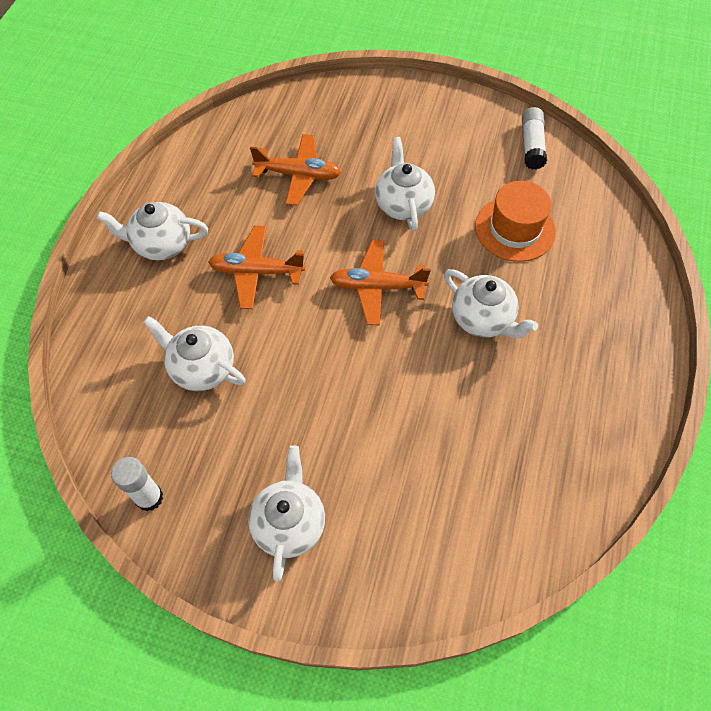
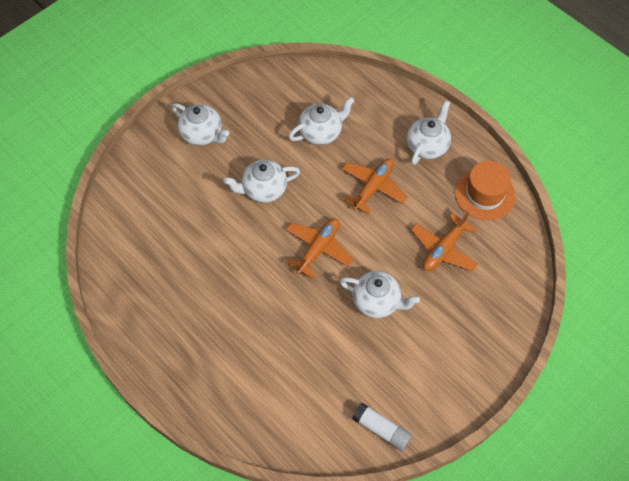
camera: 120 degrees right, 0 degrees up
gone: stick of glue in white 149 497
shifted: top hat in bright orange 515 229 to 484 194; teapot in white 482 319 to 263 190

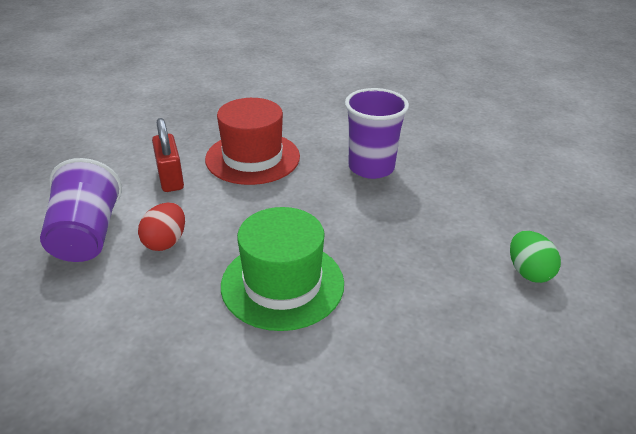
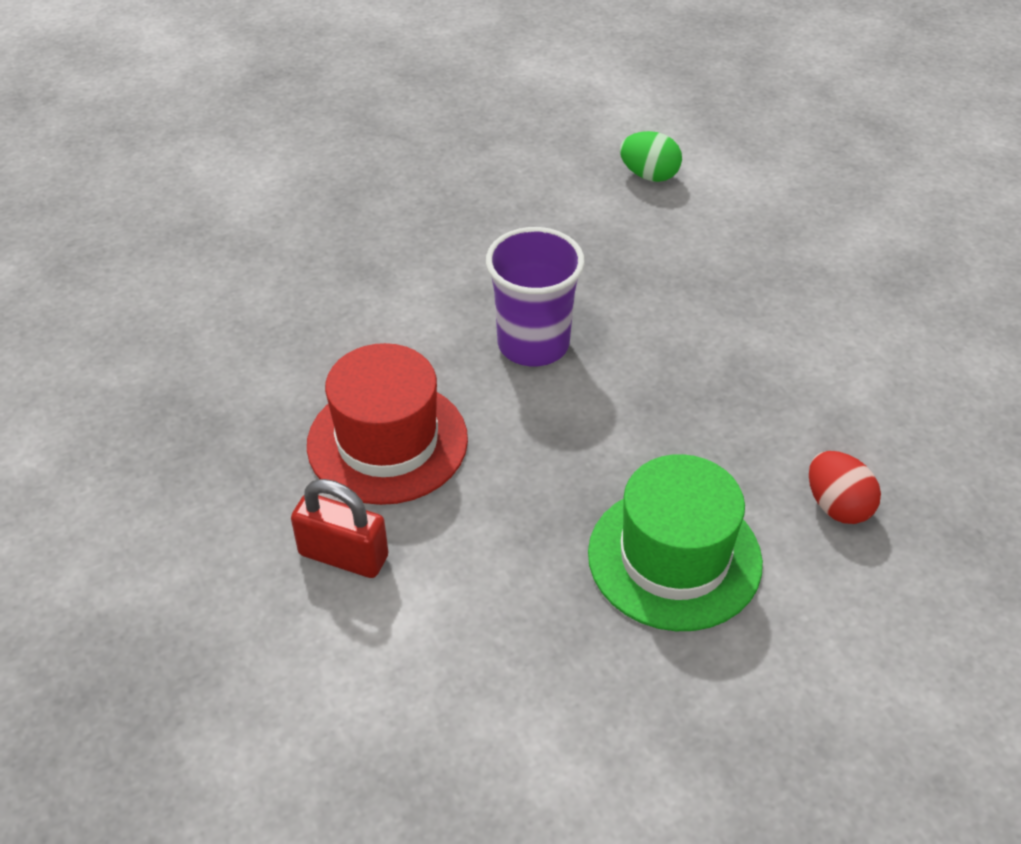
camera: 50 degrees left, 10 degrees up
gone: tumbler in royal purple 87 235
shifted: egg in scarlet 165 242 to 837 506; egg in green 528 272 to 649 175

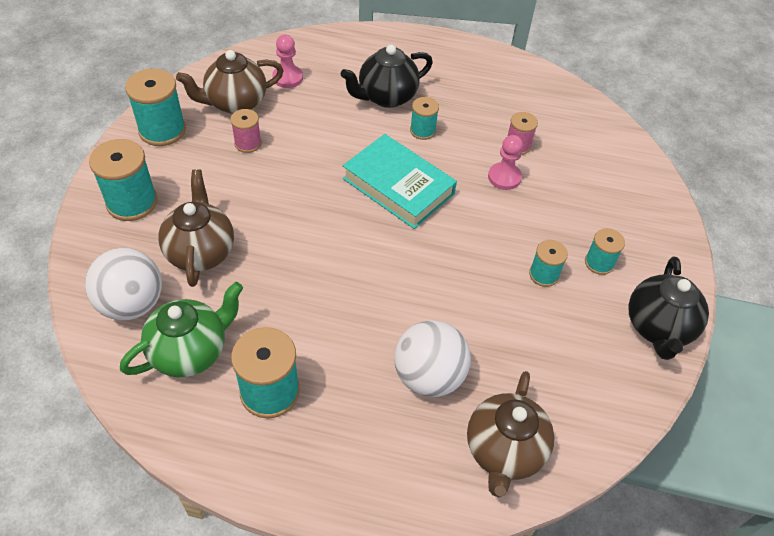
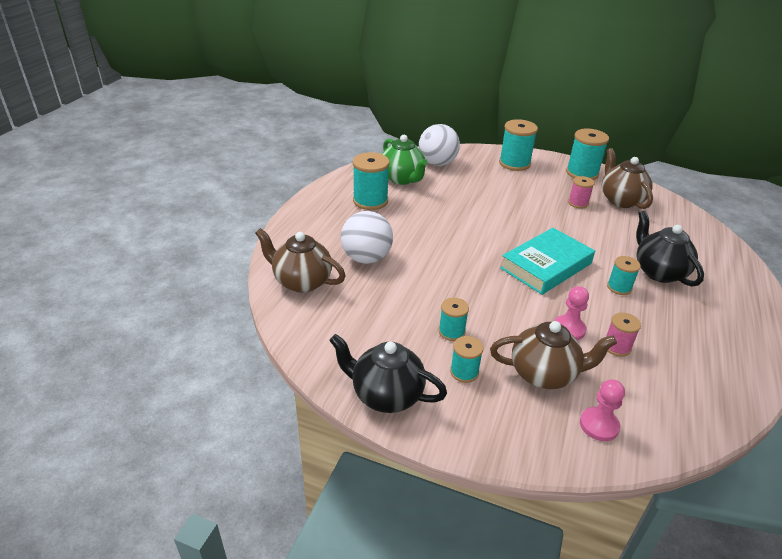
camera: 100 degrees right, 15 degrees down
shifted: pawn in rose-pink 287 78 to 599 425; teapot in russet 201 251 to 544 374

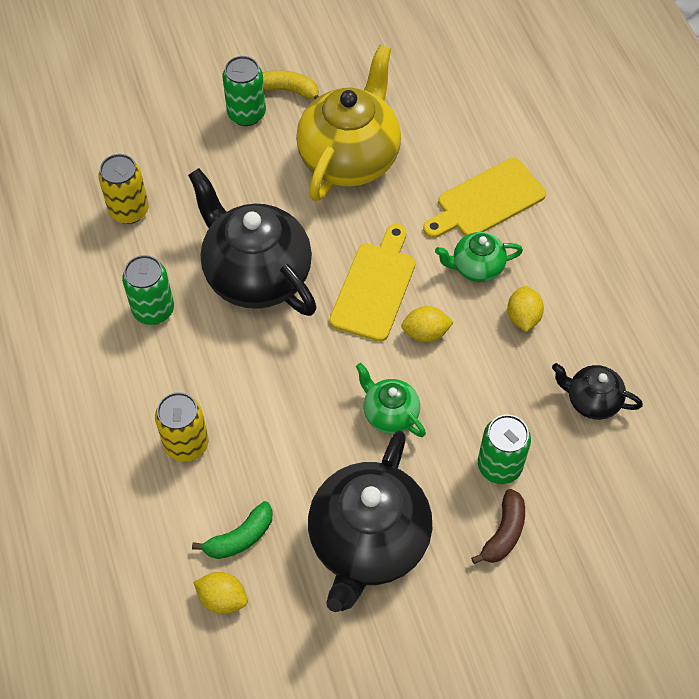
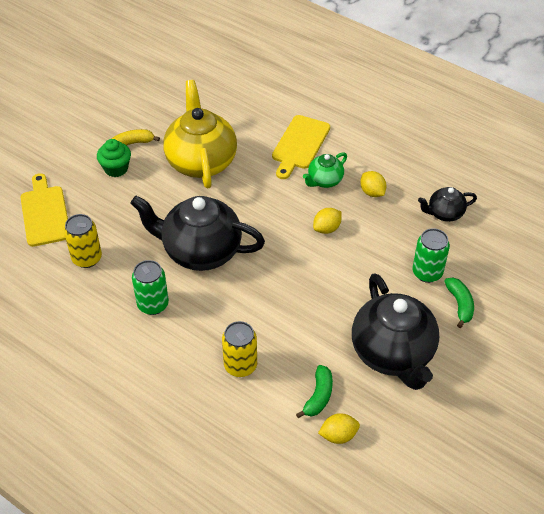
camera: 35 degrees left, 10 degrees down
gone: teapot in green 390 414
shifted: bread board in golden 375 287 to 45 213
swapped: tin in green 246 114 to cupcake in green 116 169
repainted: banana fruit in russet 503 533 to banana fruit in green 459 304

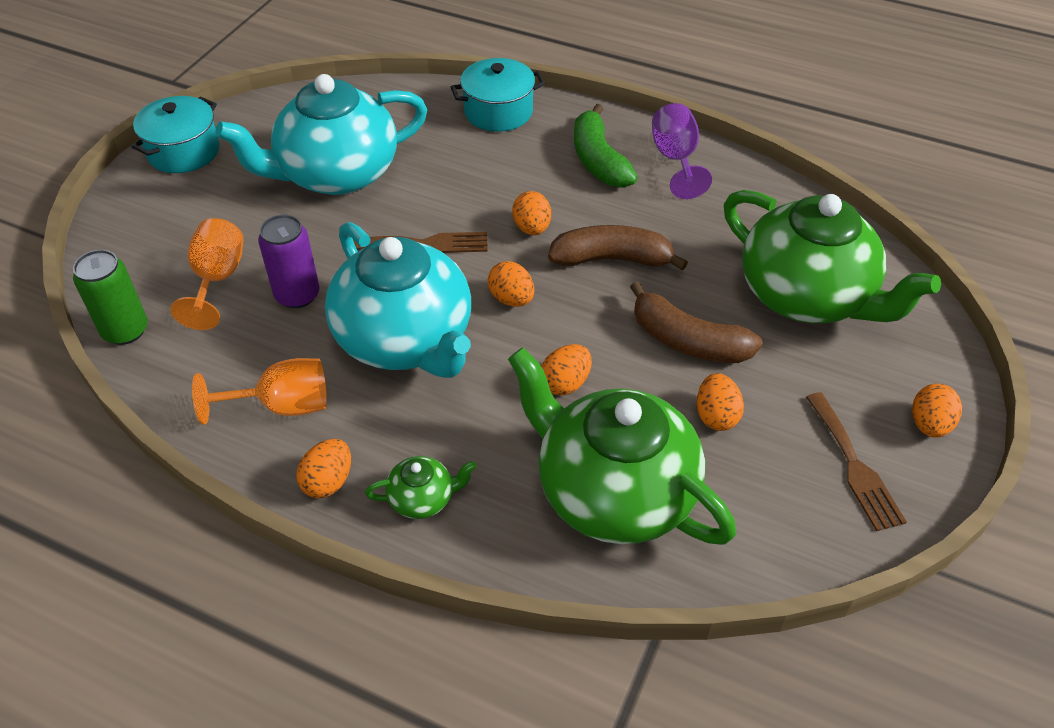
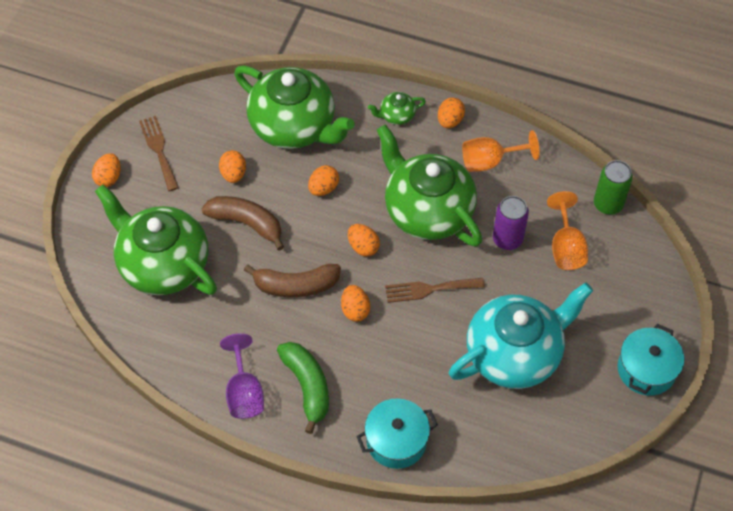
camera: 175 degrees right, 10 degrees up
repainted: teapot in aqua 406 340 to teapot in green 427 211

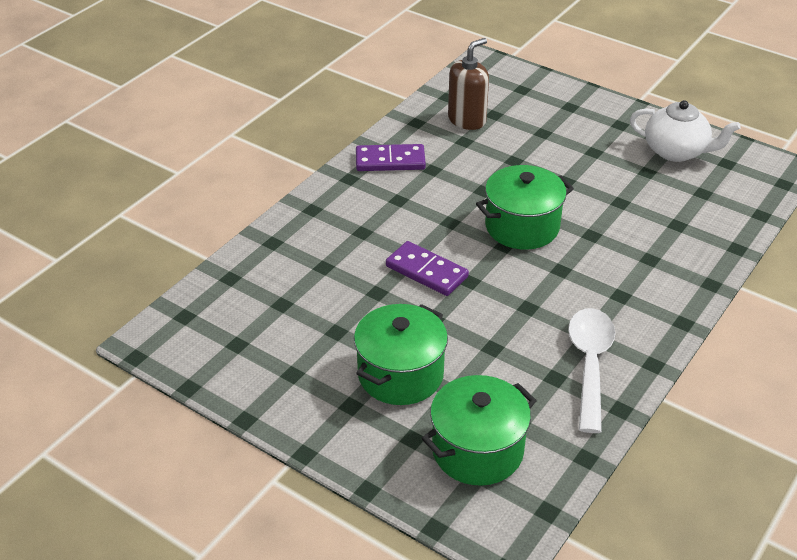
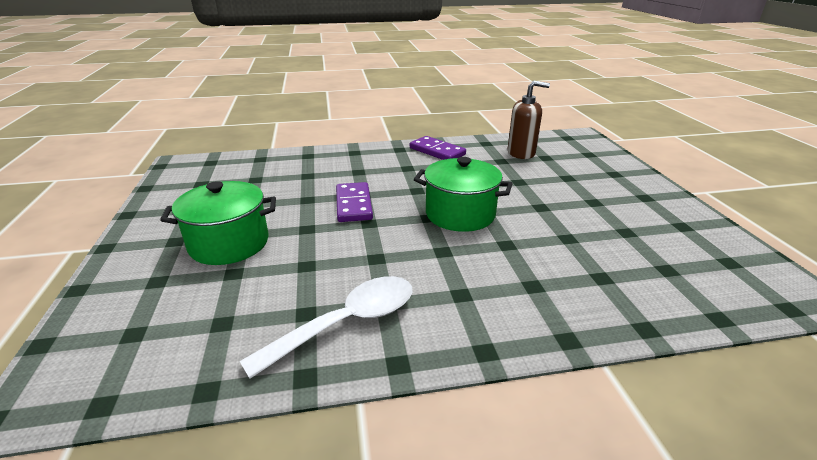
camera: 45 degrees right, 10 degrees down
gone: teapot in white 676 151; pot in green 477 450

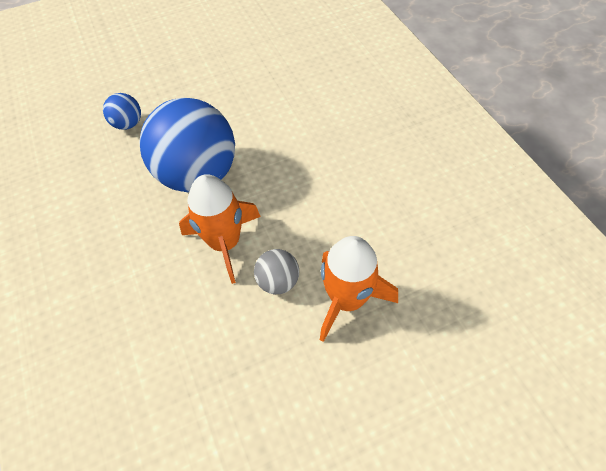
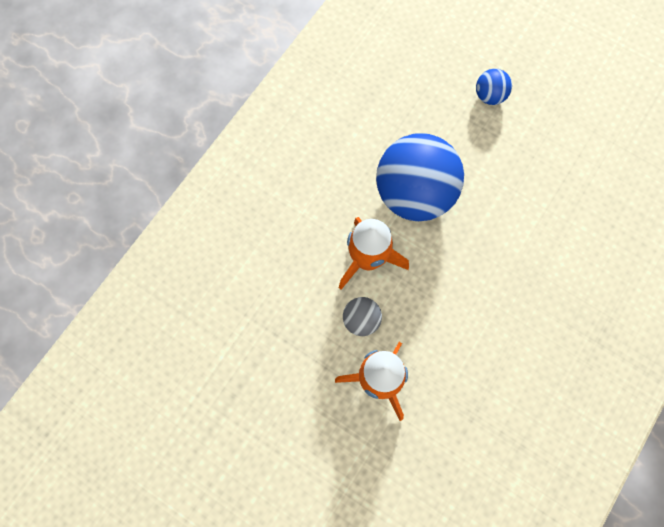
camera: 55 degrees right, 15 degrees up
shifted: play ball in royal blue 128 124 to 489 96

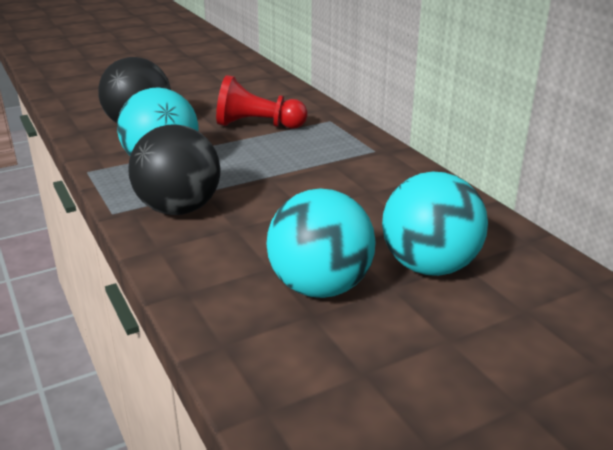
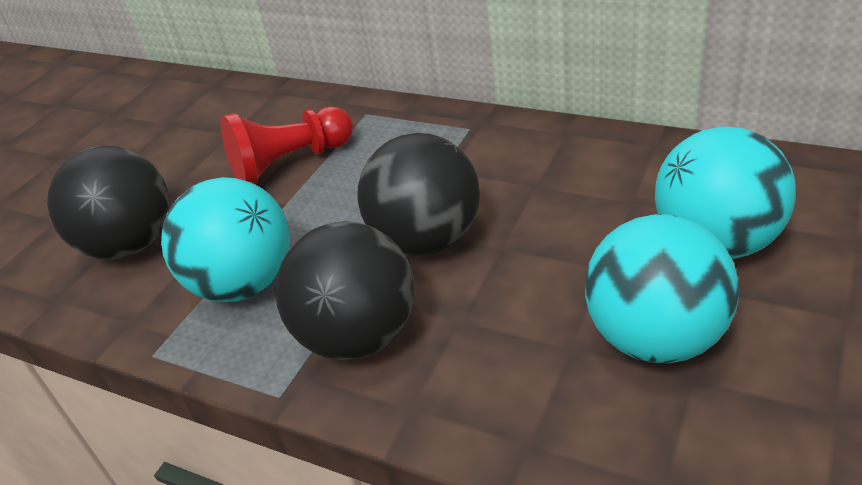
camera: 30 degrees left, 10 degrees up
new: play ball in ebony 427 240

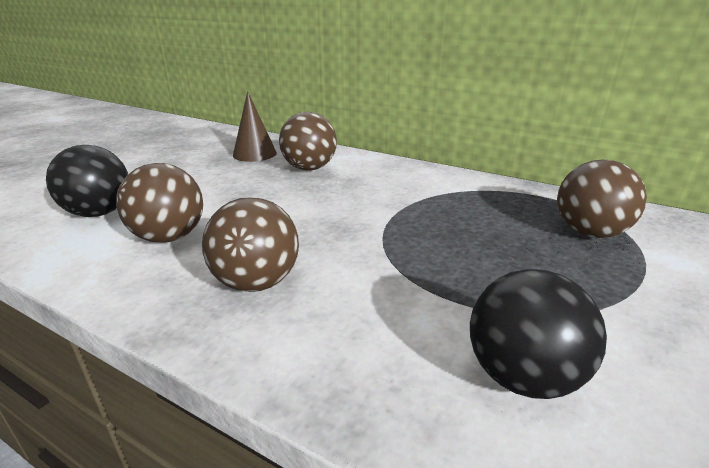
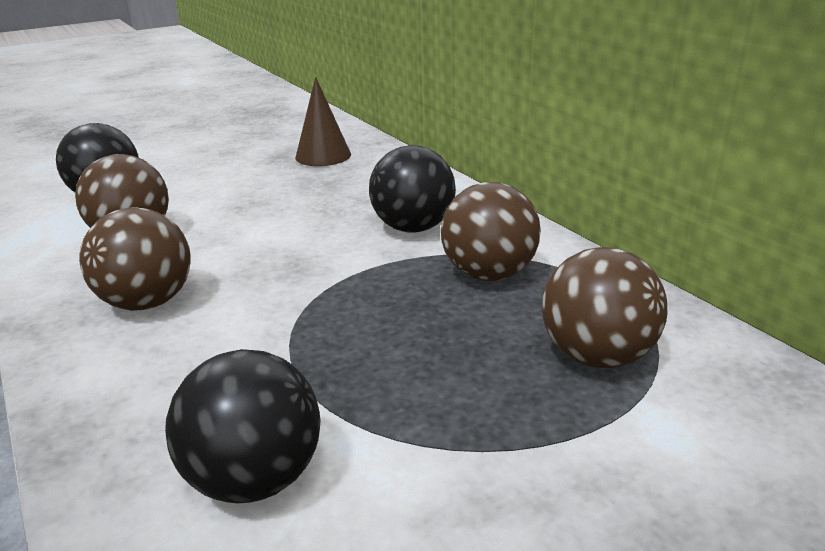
camera: 30 degrees right, 0 degrees up
new: play ball in ebony 413 228
shifted: play ball in russet 309 168 to 489 274

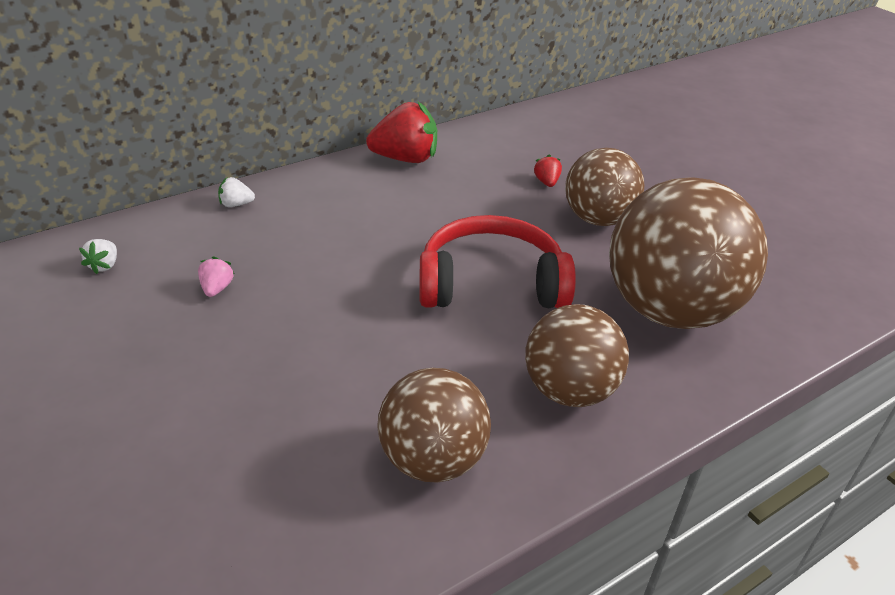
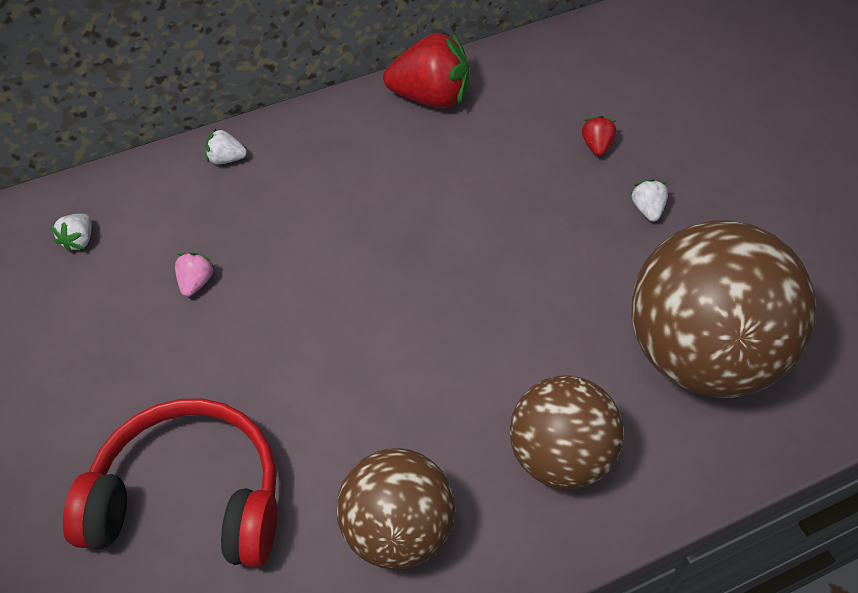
camera: 10 degrees right, 15 degrees up
shifted: headset in scarlet 491 283 to 189 498
swapped: play ball in russet 598 219 to strawberry in white 647 209

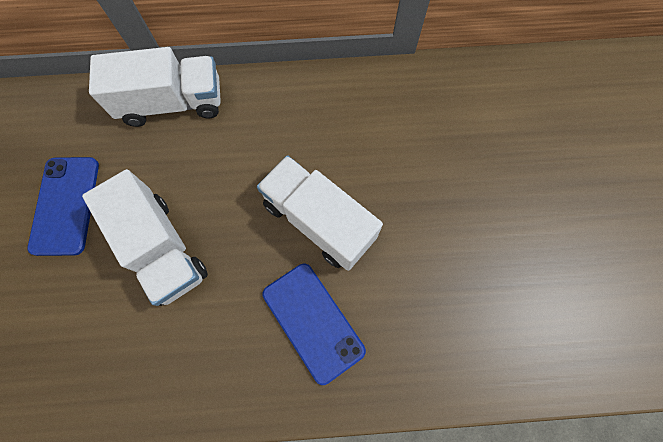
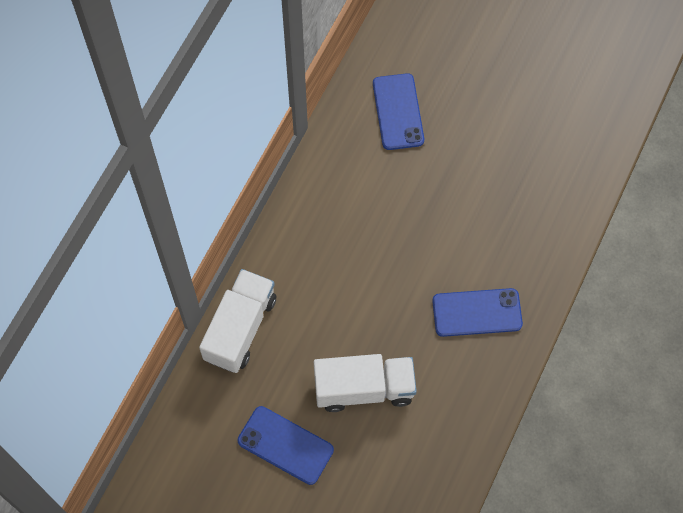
camera: 60 degrees left, 5 degrees down
gone: lorry in white 318 221
new: phone in royal blue 398 112

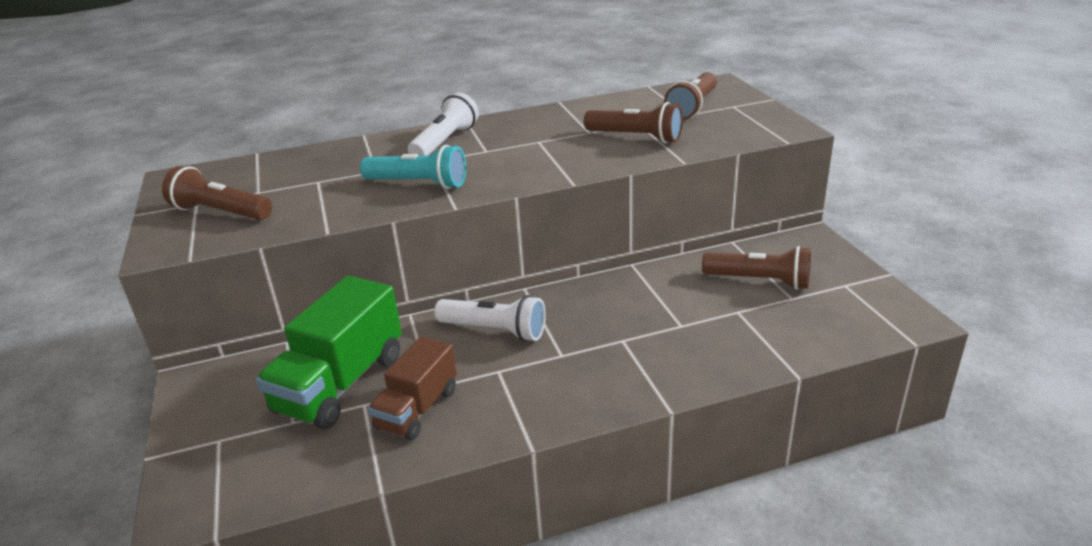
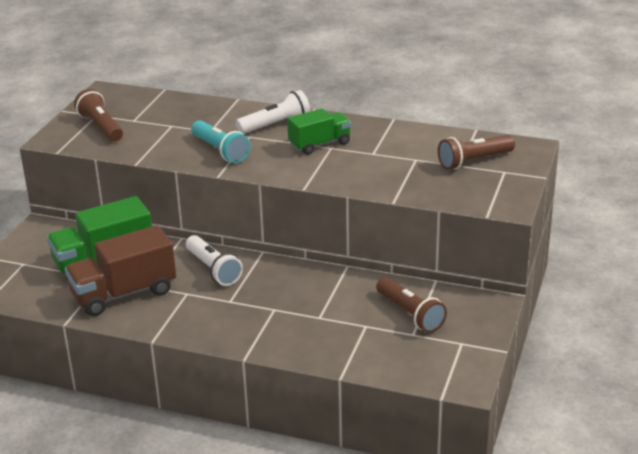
camera: 35 degrees right, 0 degrees up
gone: torch in russet 635 137
new: lorry in green 319 144
scaled: lorry in russet 417 409 = 124 293 x1.58

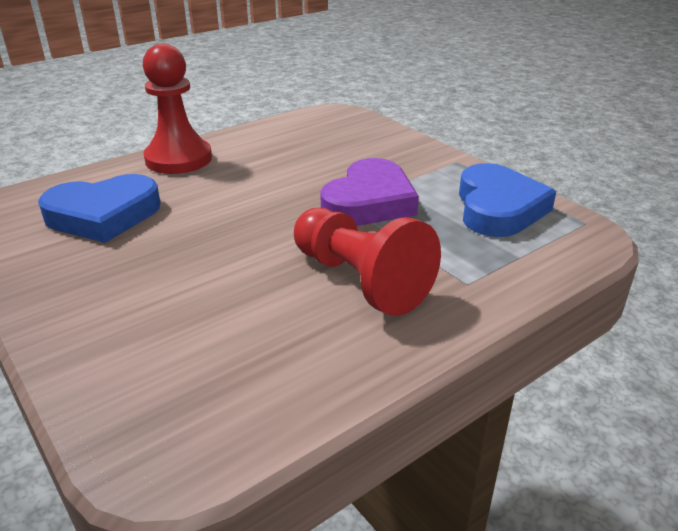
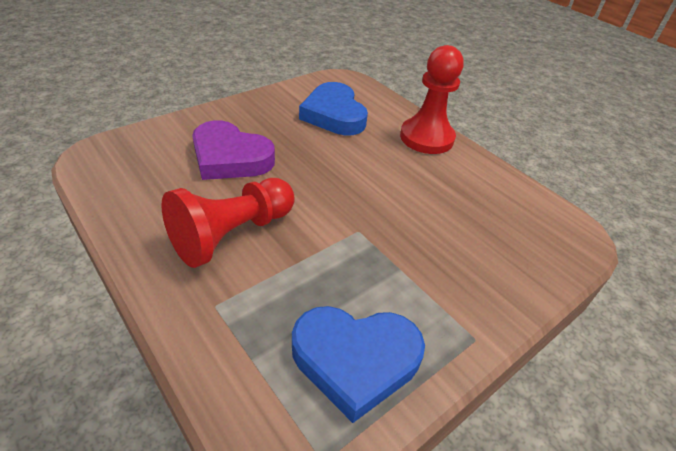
camera: 85 degrees right, 10 degrees up
shifted: heart shape in royal purple 369 202 to 230 157

